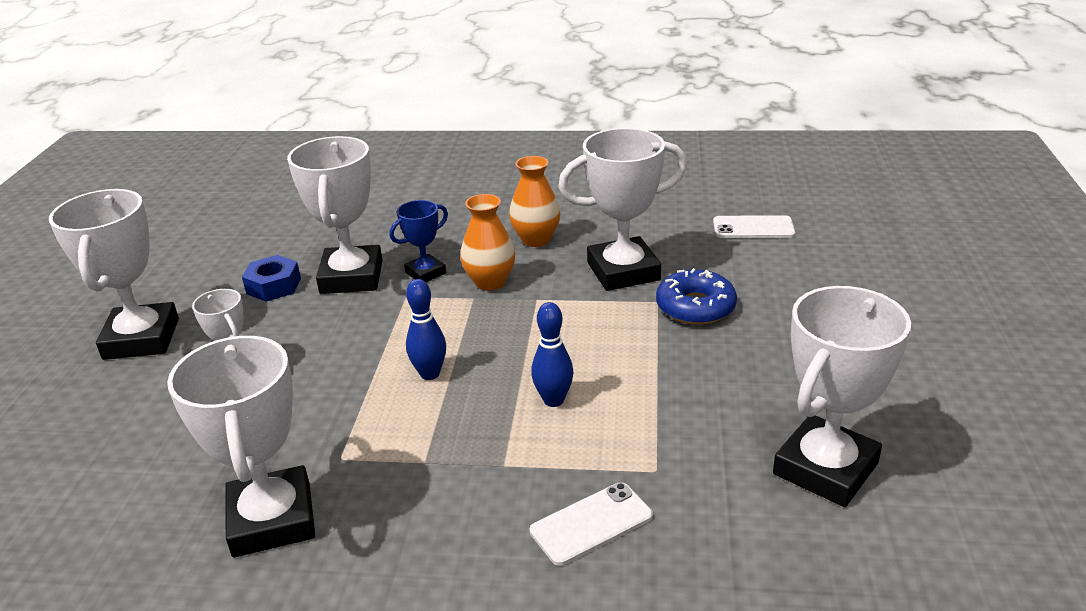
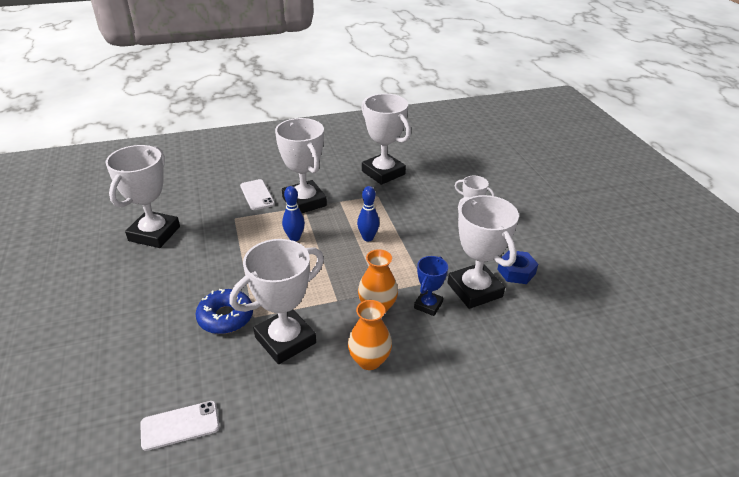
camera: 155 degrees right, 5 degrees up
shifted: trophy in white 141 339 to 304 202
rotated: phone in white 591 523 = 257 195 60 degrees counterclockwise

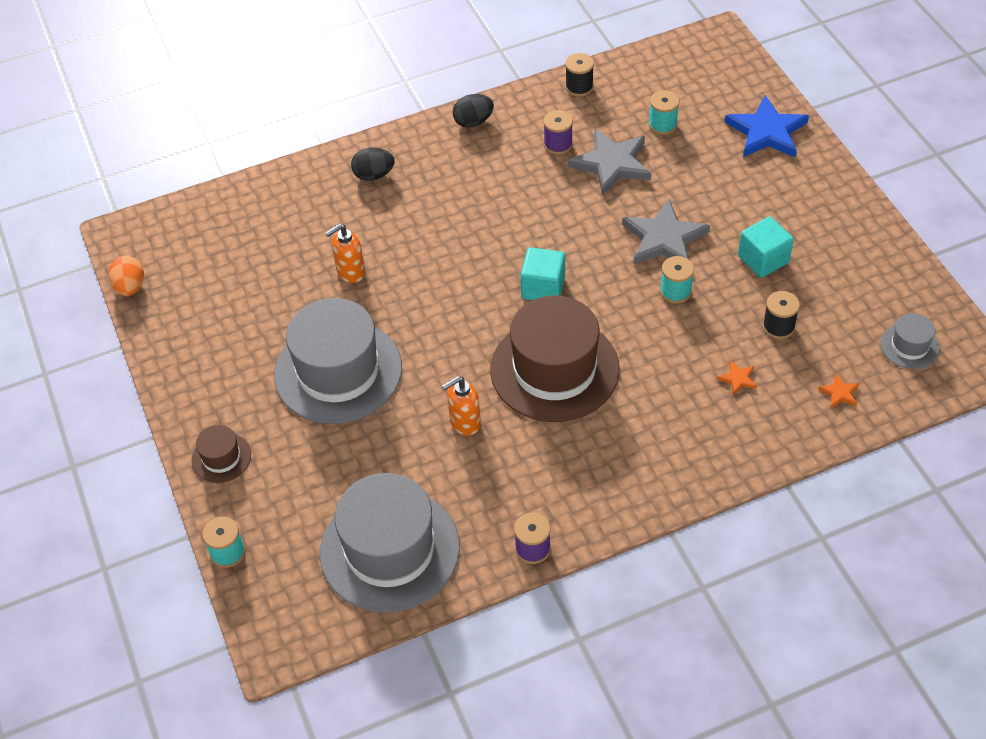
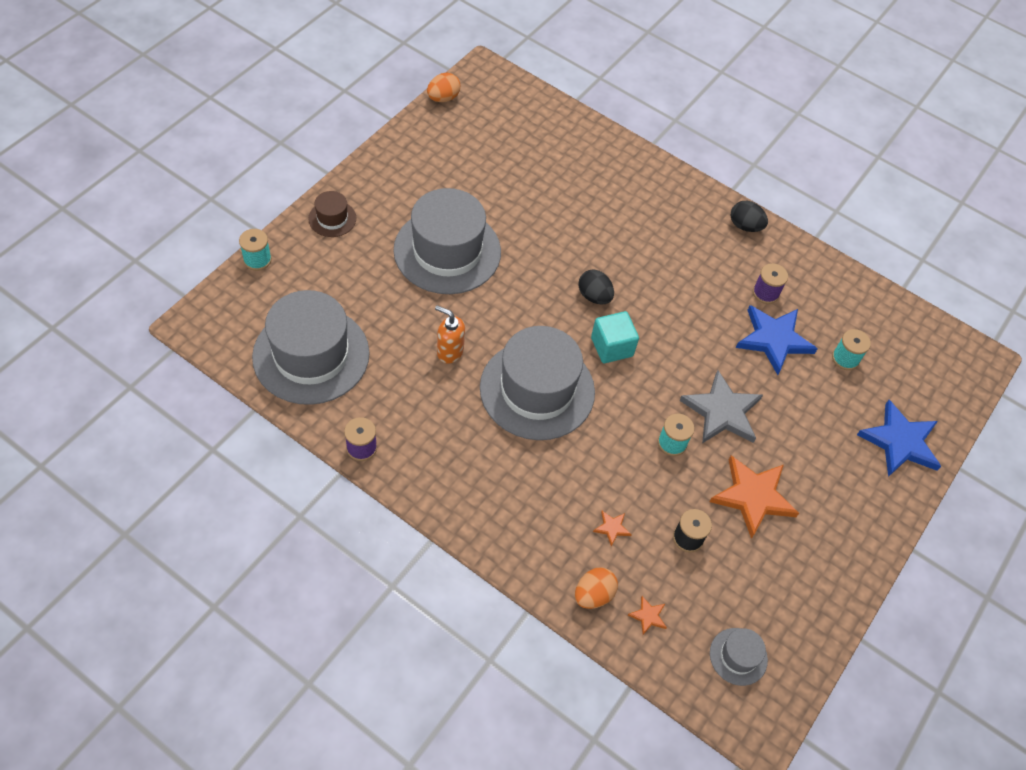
camera: 50 degrees right, 5 degrees up
gone: bobbin in ebony 579 87; pump bottle in bright orange 350 272
new: egg in bright orange 593 595
shifted: egg in ebony 373 175 to 594 296
swapped: cube in aqua 763 259 to five-pointed star in bright orange 753 496
repainted: five-pointed star in gray 611 164 to five-pointed star in royal blue 774 339; top hat in russet 554 369 to top hat in gray 537 389

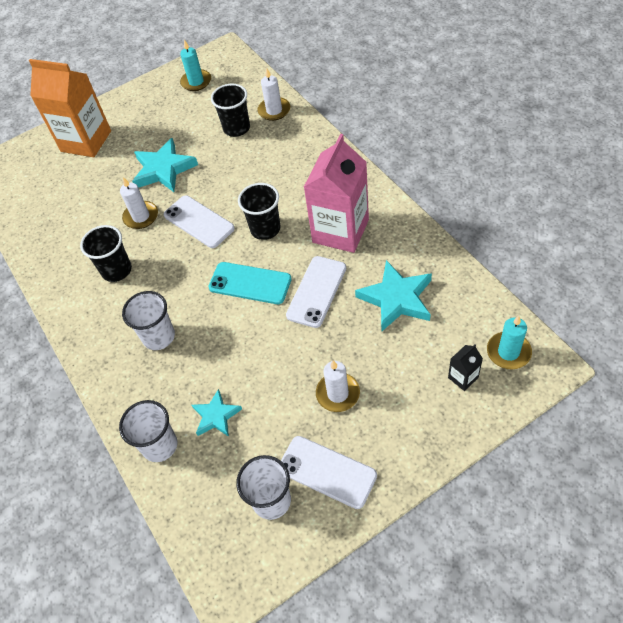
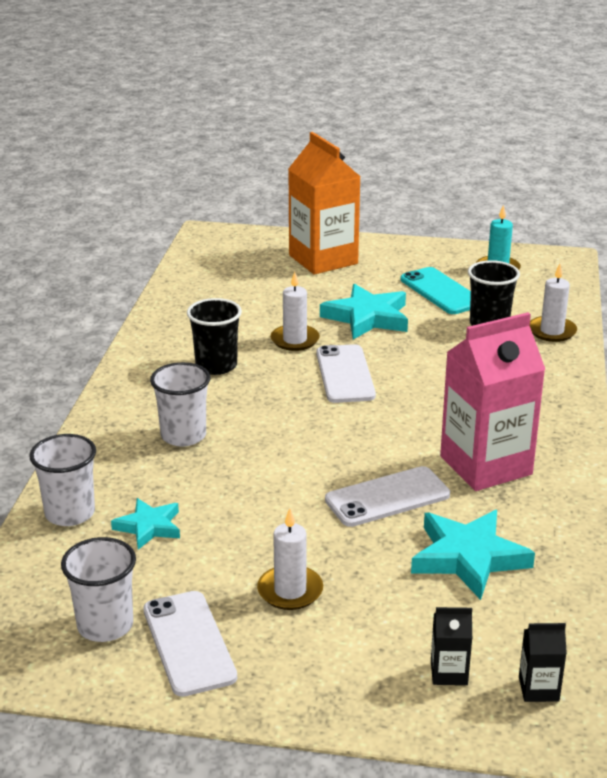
camera: 35 degrees right, 25 degrees down
gone: tumbler in ebony 265 229
shifted: phone in aqua 250 283 to 441 291
swapped: wax candle in aqua 508 352 to milk carton in ebony 538 689

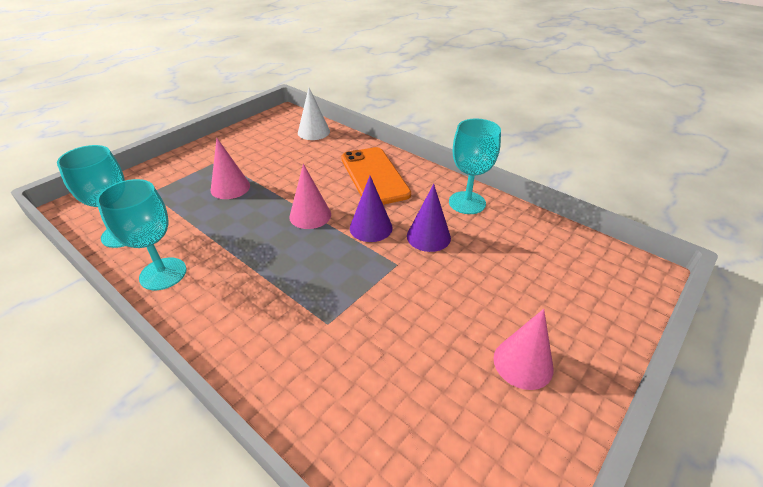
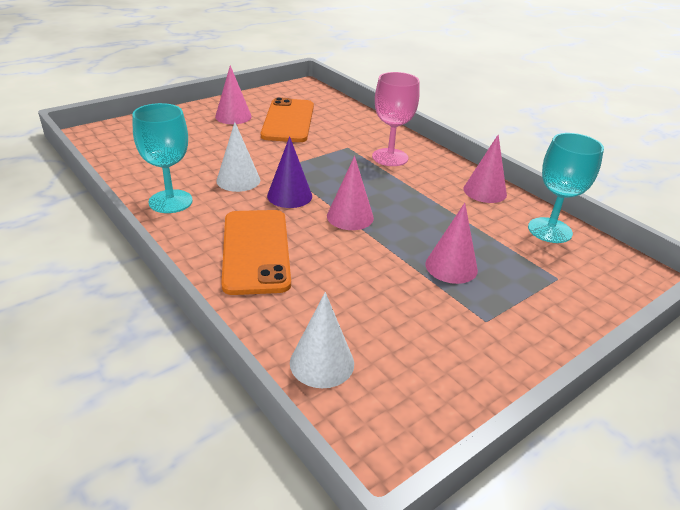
camera: 170 degrees left, 5 degrees down
new: chalice in rose-pink 390 157; phone in bright orange 288 121
swapped: chalice in aqua 163 274 to solid cone in rose-pink 485 191
repainted: solid cone in royal purple 428 236 to solid cone in white 238 180

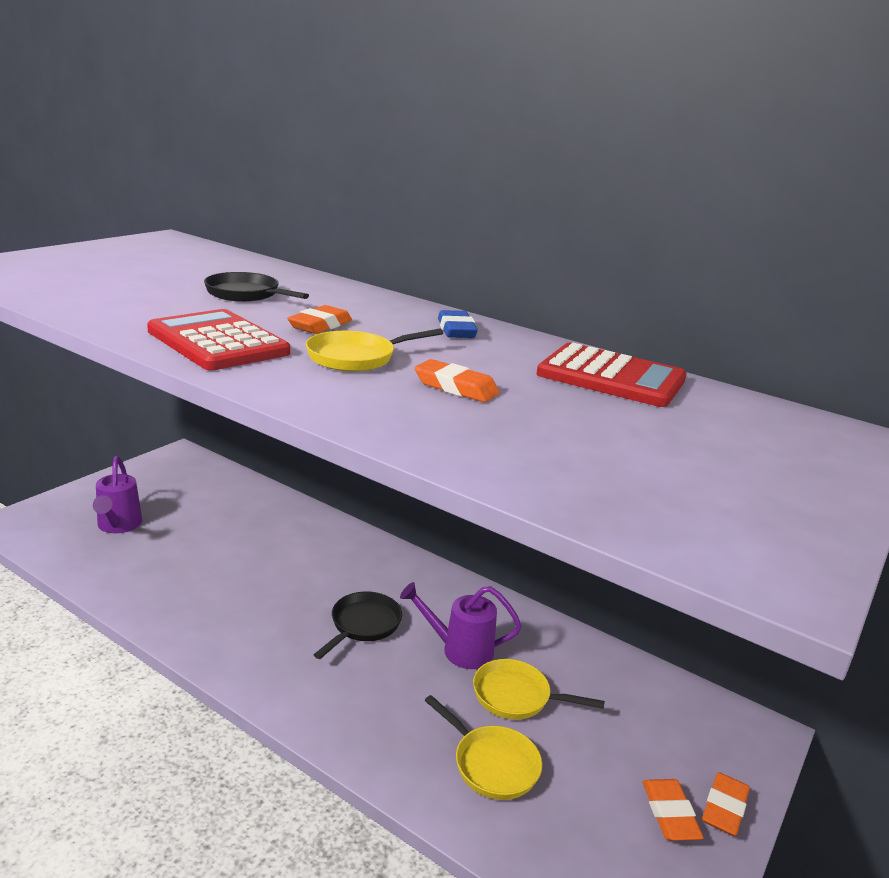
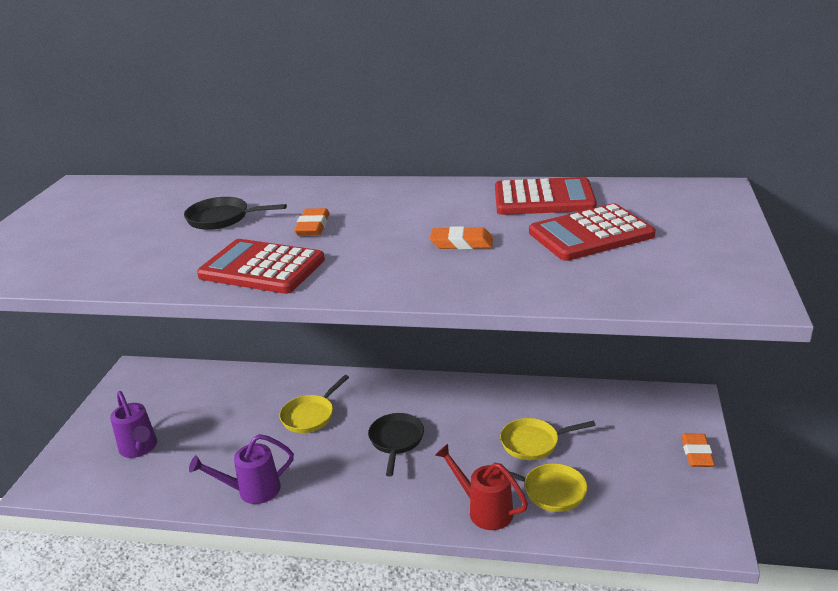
camera: 20 degrees left, 5 degrees up
gone: gum eraser in royal blue 456 330; gum eraser in bright orange 670 814
new: adding machine in scarlet 590 234; sprinkling can in scarlet 485 510
shifted: skillet in golden 356 357 to 310 415; sprinkling can in royal purple 460 650 to 252 491

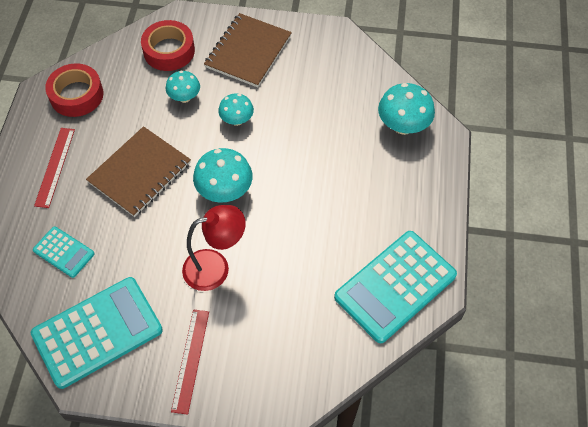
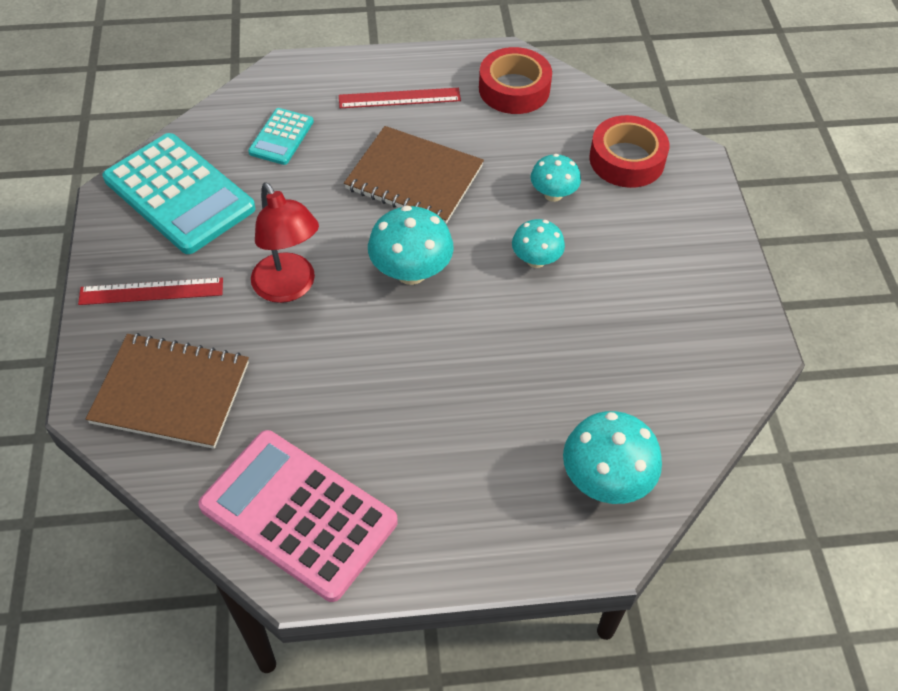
camera: 75 degrees right, 5 degrees down
shifted: notepad in russet 248 52 to 171 393
repainted: adding machine in aqua 395 286 to adding machine in rose-pink 298 514

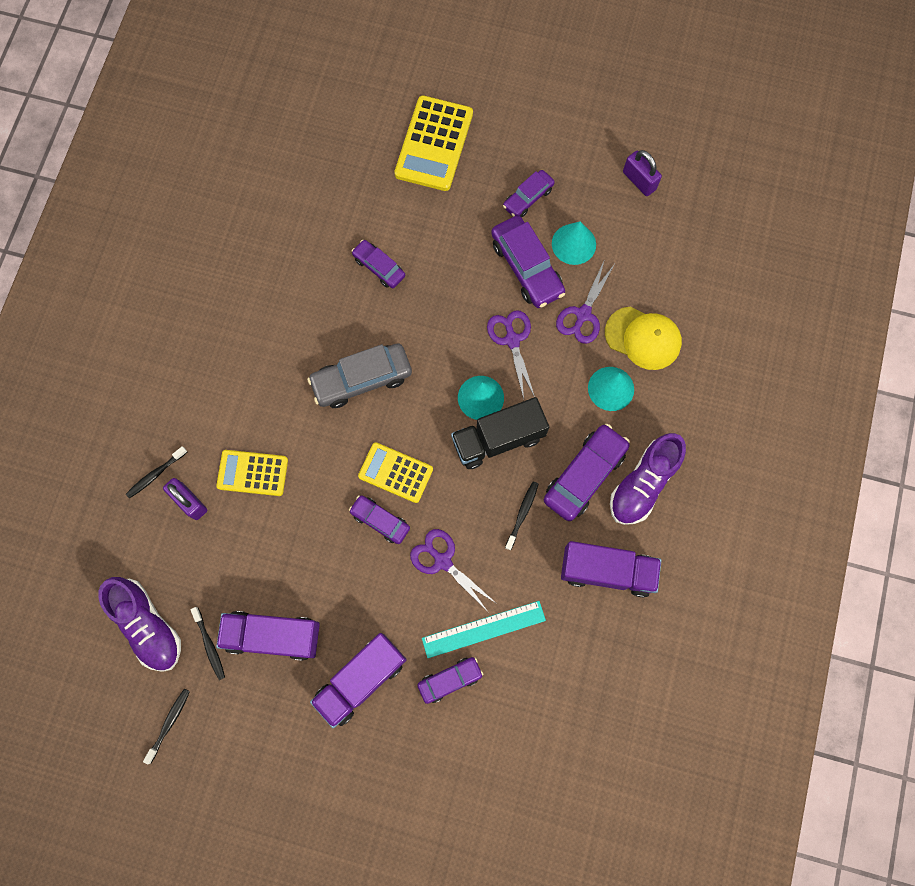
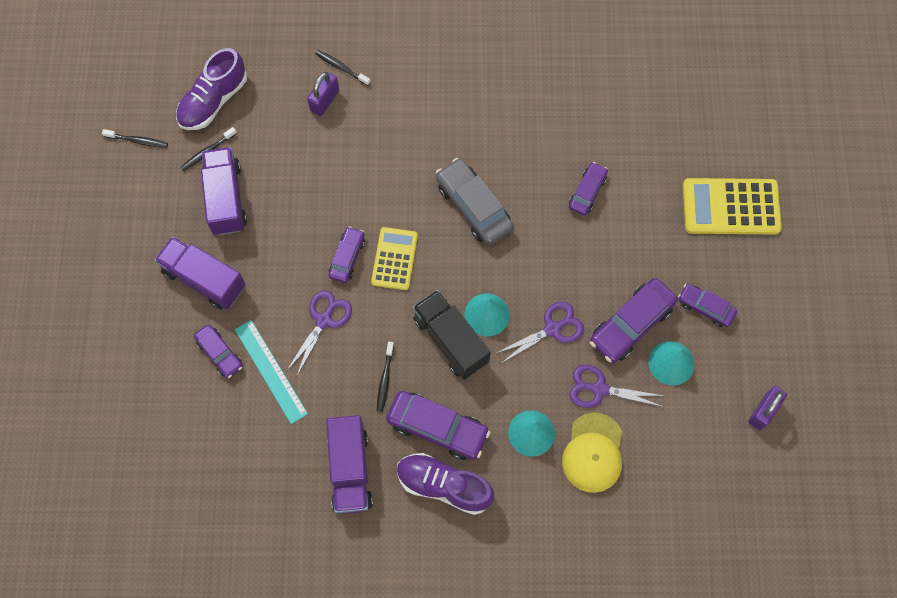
camera: 75 degrees right, 5 degrees down
gone: adding machine in golden 252 473
rotated: dental brush in ebony 522 514 = 385 379 90 degrees clockwise

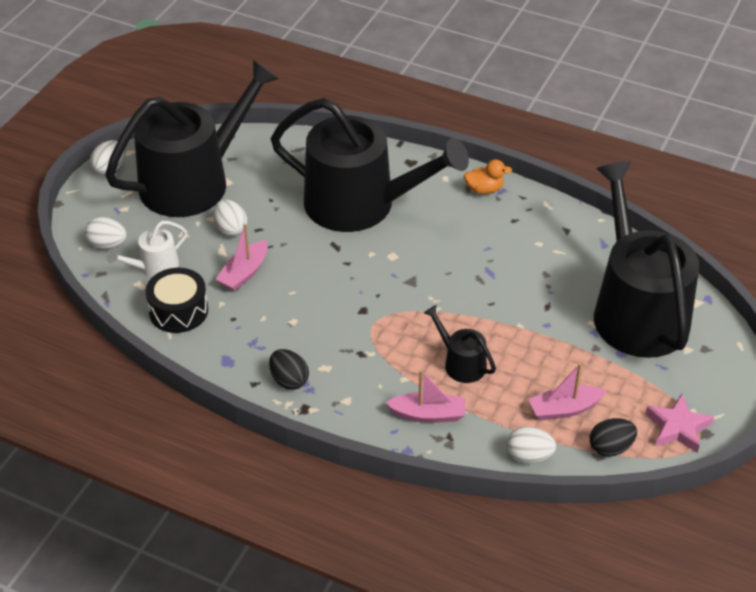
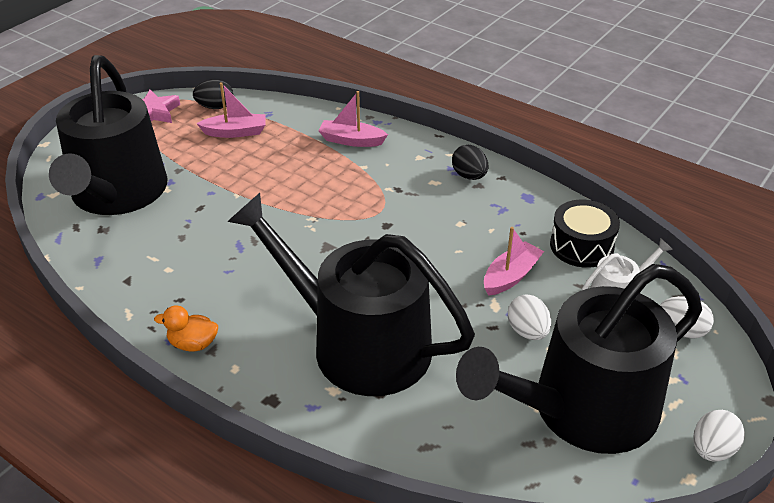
camera: 170 degrees left, 5 degrees down
gone: sprinkling can in ebony 461 363; egg in white 529 456

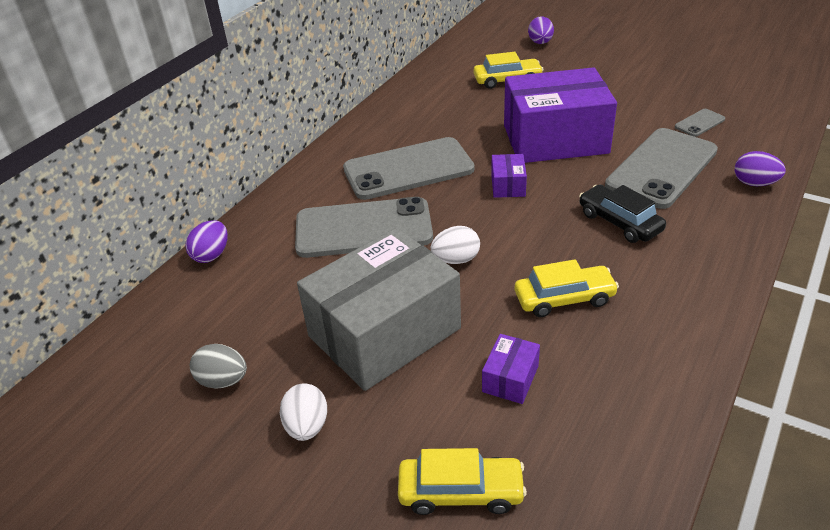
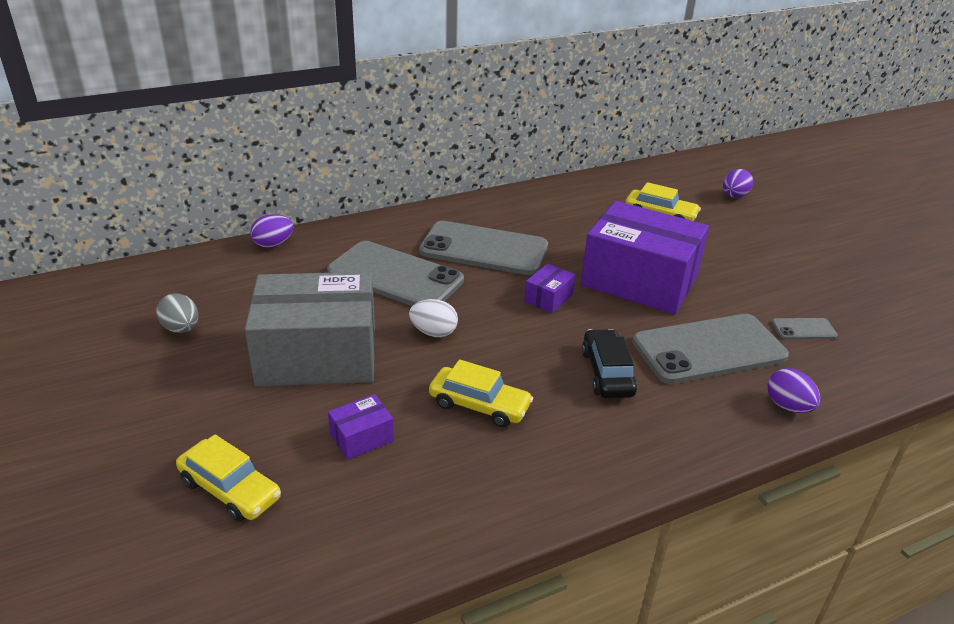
camera: 30 degrees right, 5 degrees down
gone: egg in white 307 426

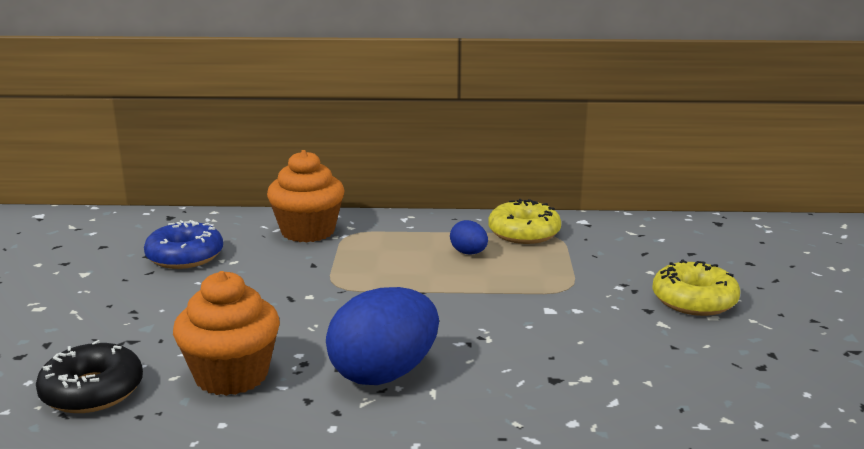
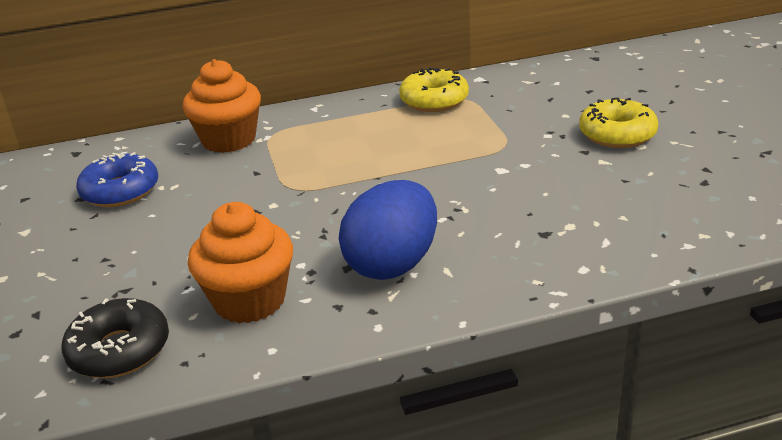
camera: 15 degrees left, 10 degrees up
gone: egg in royal blue 469 253

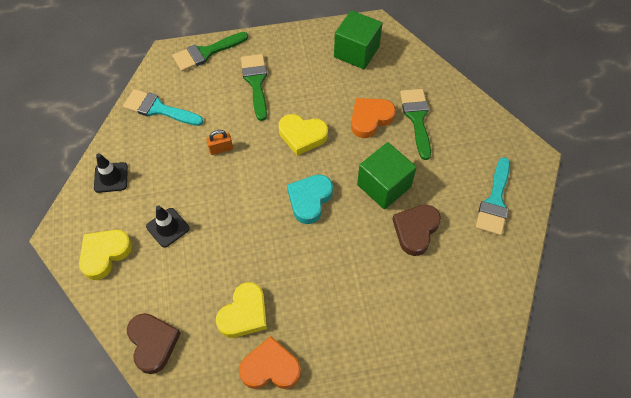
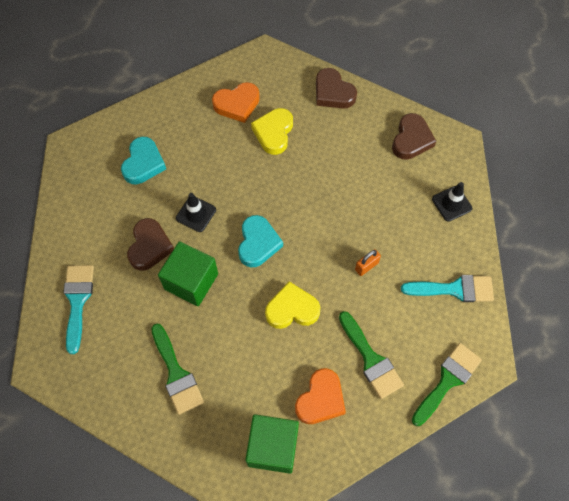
camera: 160 degrees right, 5 degrees up
new: heart shape in aqua 143 163
shifted: heart shape in bright orange 370 119 to 320 399; safety cone in ebony 167 227 to 196 214
repainted: heart shape in golden 105 254 to heart shape in russet 411 140

